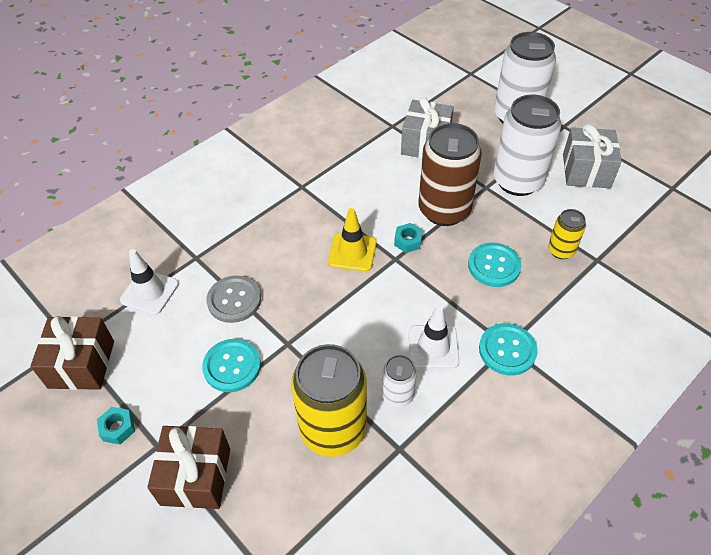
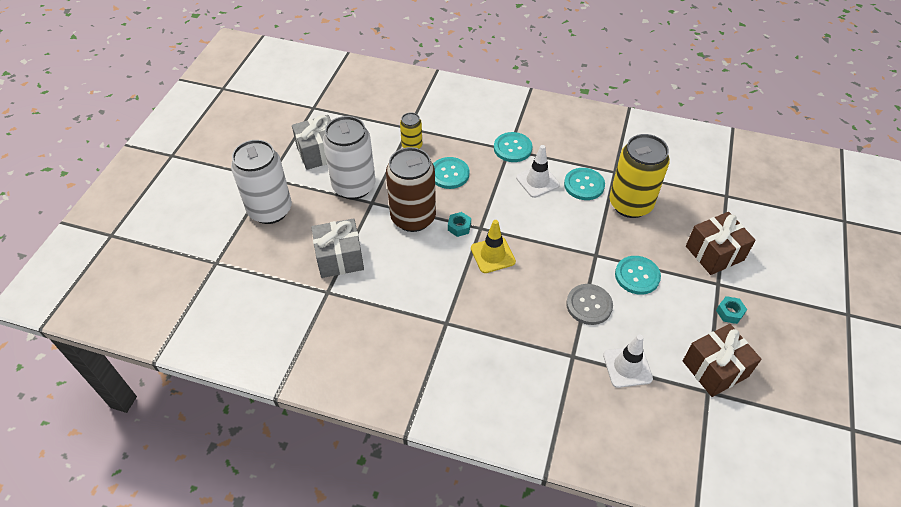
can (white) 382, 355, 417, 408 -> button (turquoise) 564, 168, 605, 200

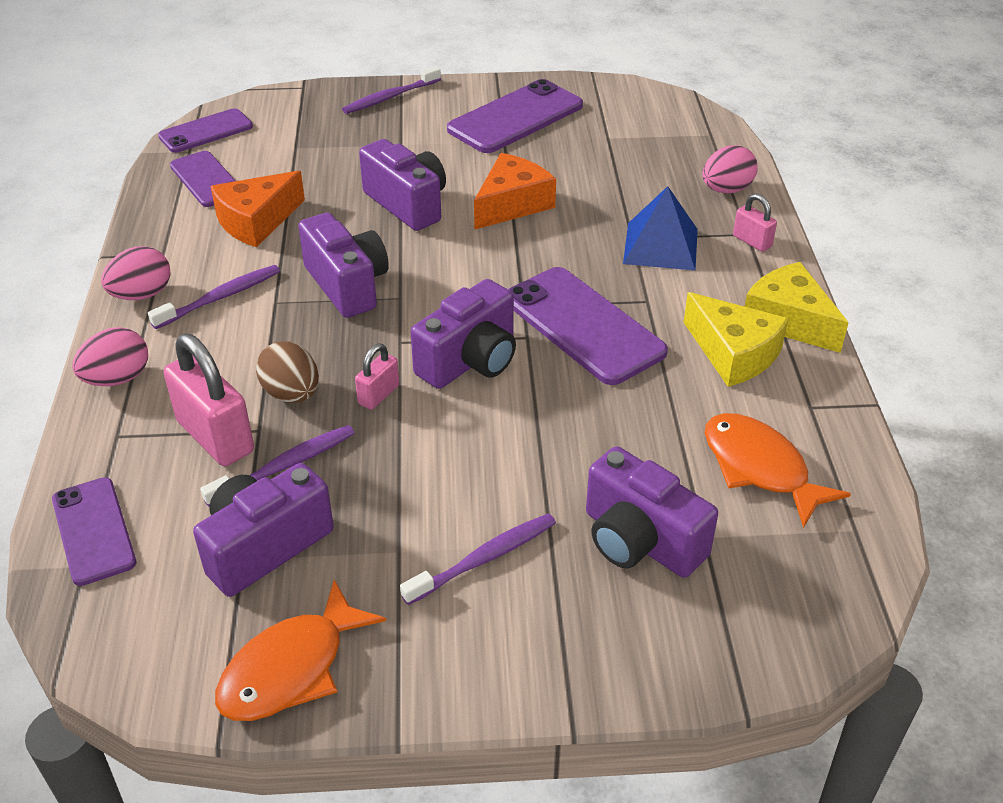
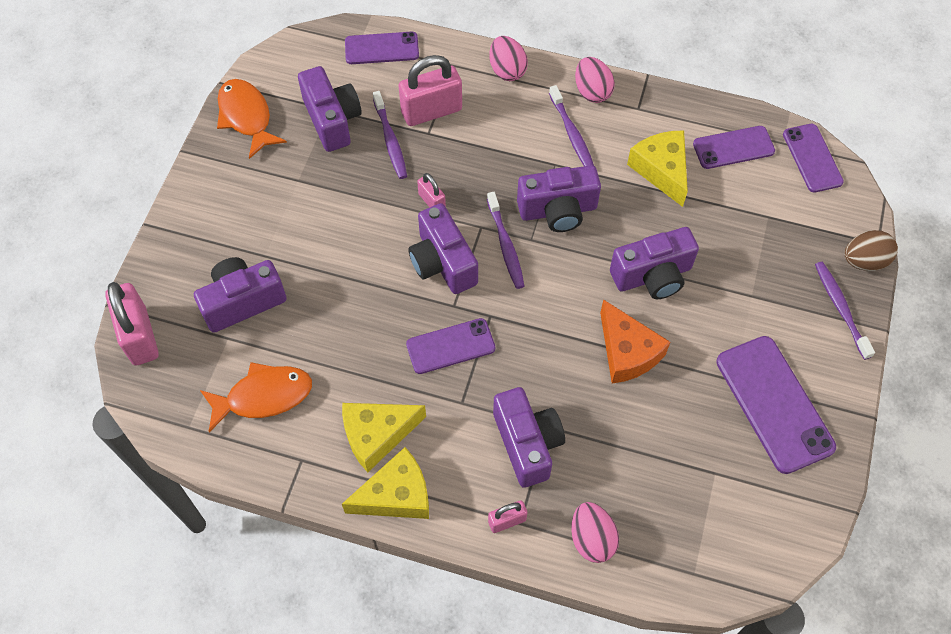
none -> padlock (pink) 105, 282, 159, 366
phone (purple) 508, 267, 668, 385 -> phone (purple) 406, 318, 495, 374, x0.63
toothbrush (purple) 400, 513, 556, 605 -> toothbrush (purple) 487, 192, 524, 289, moved
pyramid (blue) 623, 186, 698, 271 -> camera (purple) 493, 387, 565, 488
cheese (orange) 211, 171, 305, 247 -> cheese (yellow) 627, 130, 688, 207
egg (brown) 256, 342, 319, 403 -> egg (brown) 845, 230, 898, 271, moved

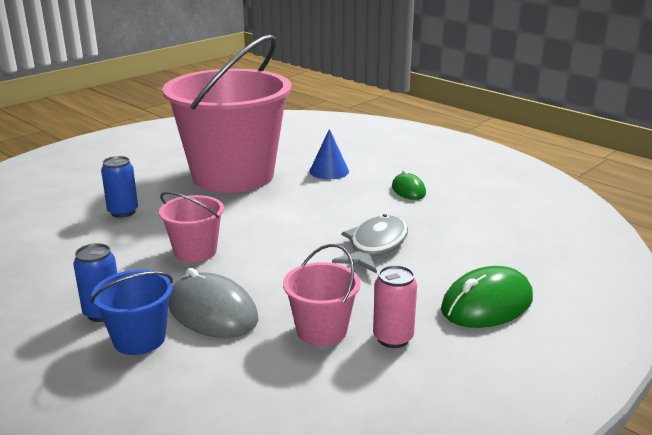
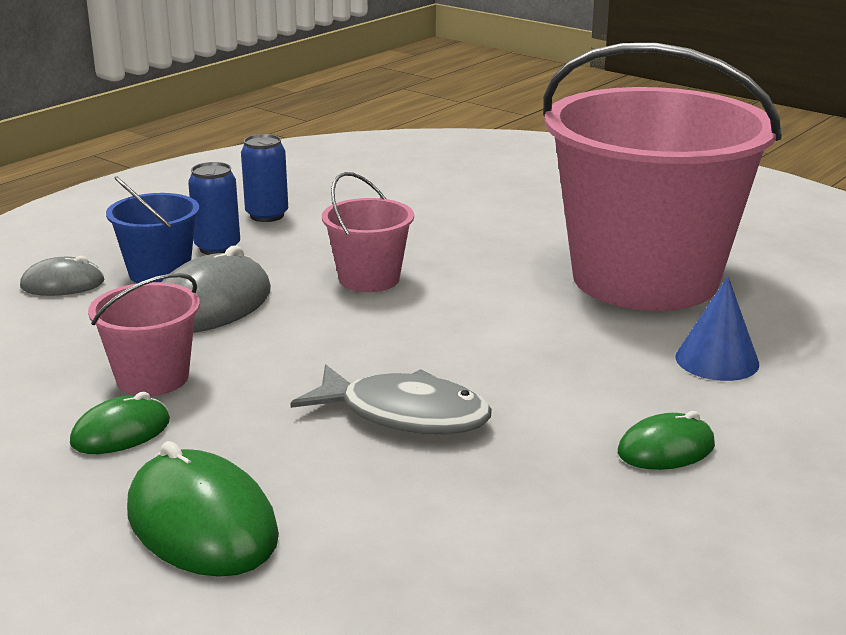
none -> mouse (grey) 20, 256, 105, 296
can (pink) 373, 265, 417, 348 -> mouse (green) 70, 392, 170, 454
can (blue) 101, 156, 138, 218 -> can (blue) 241, 134, 288, 222, moved

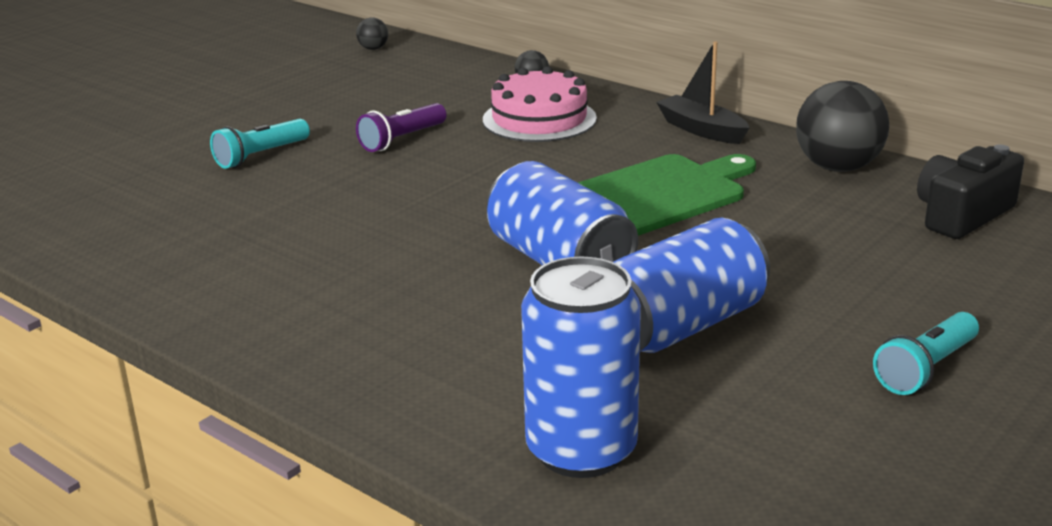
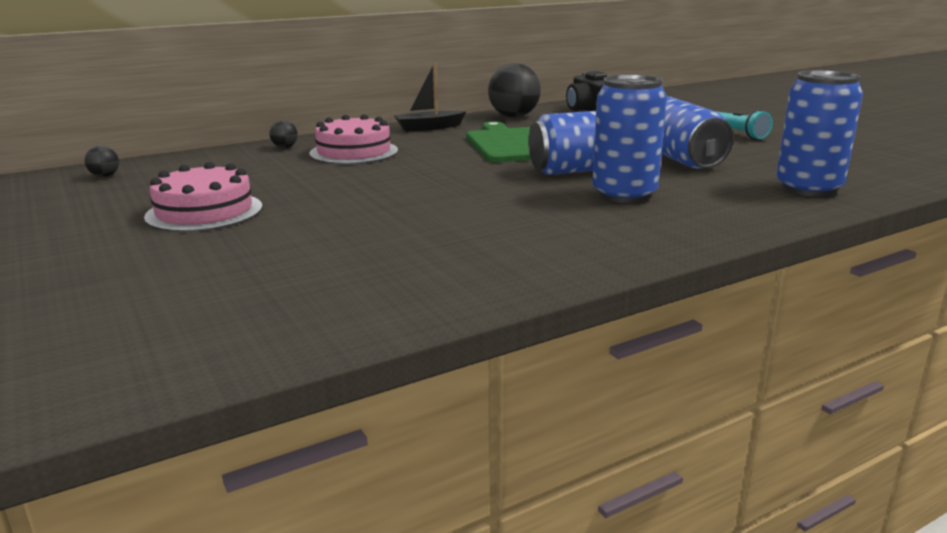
none -> cake (pink) 144, 162, 263, 232
none -> can (blue) 592, 75, 667, 203
flashlight (turquoise) 210, 119, 310, 169 -> none
flashlight (purple) 356, 103, 447, 152 -> none

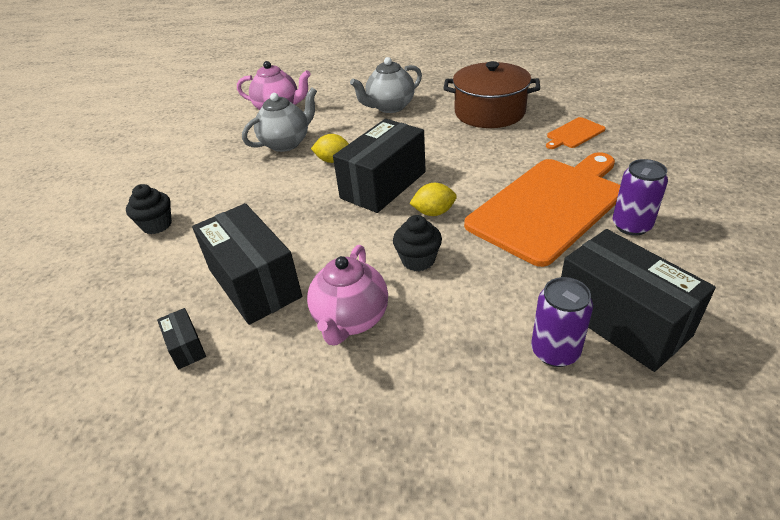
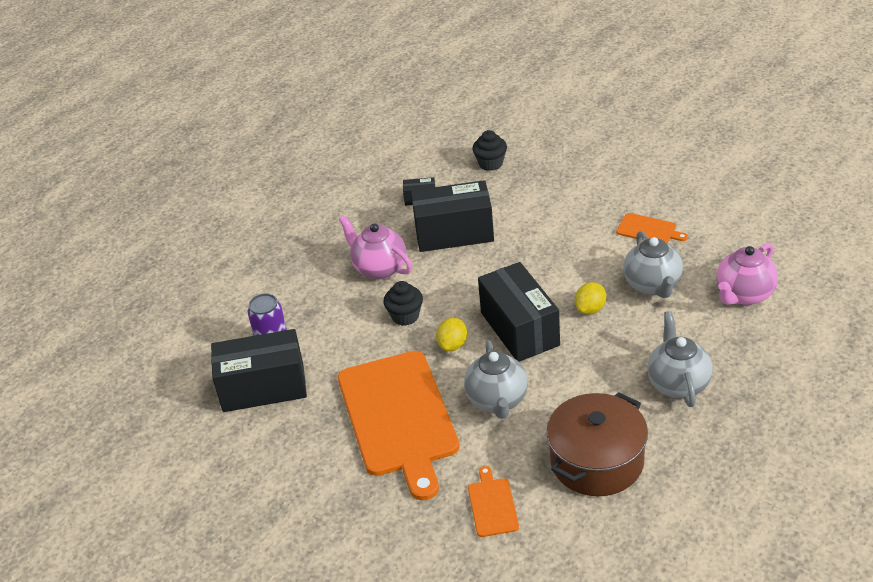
none -> teapot (grey) 464, 340, 528, 419
cupcake (black) 126, 184, 172, 234 -> cupcake (black) 473, 130, 507, 171, moved
none -> cutting board (orange) 616, 213, 688, 244
can (purple) 613, 159, 668, 236 -> none

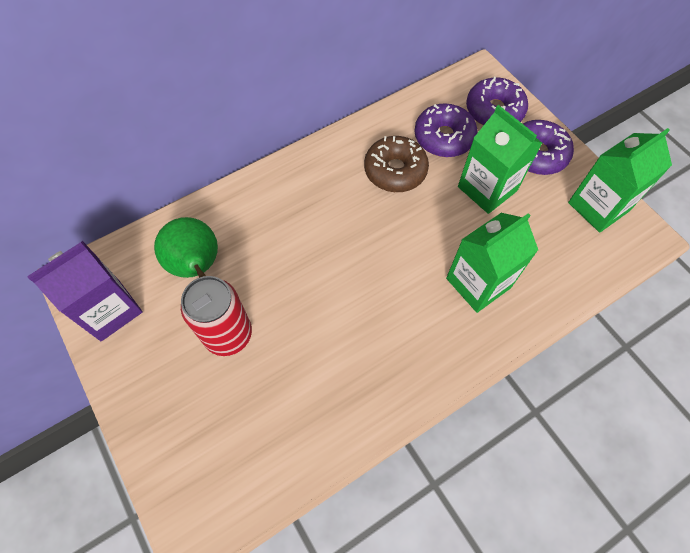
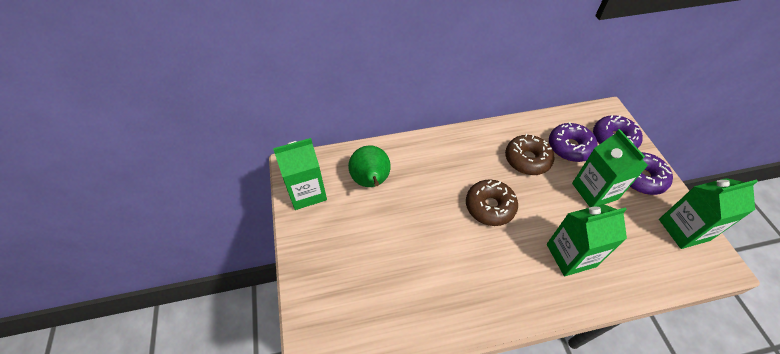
carton (purple) 27, 241, 142, 341 -> carton (green) 273, 138, 327, 210
none -> donut (brown) 466, 180, 518, 226
can (red) 181, 276, 252, 356 -> none

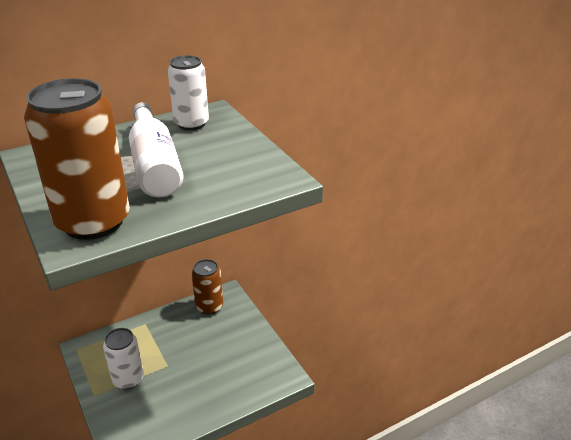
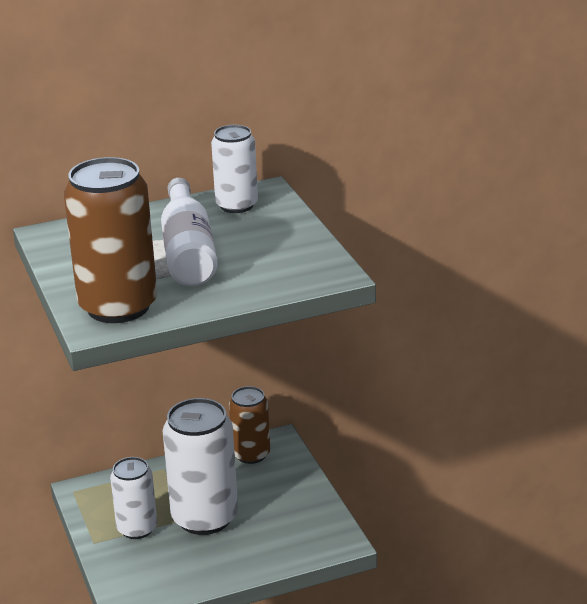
none -> can (white) 163, 398, 238, 535

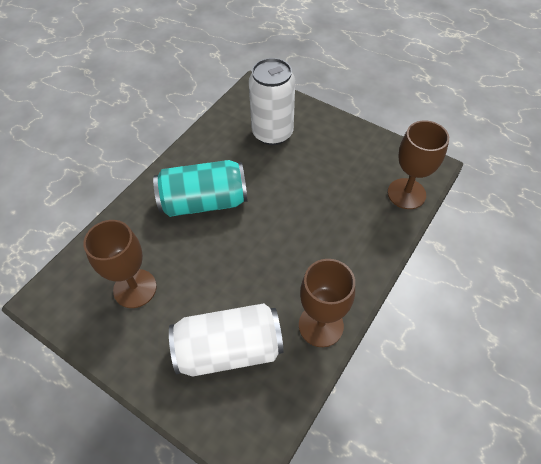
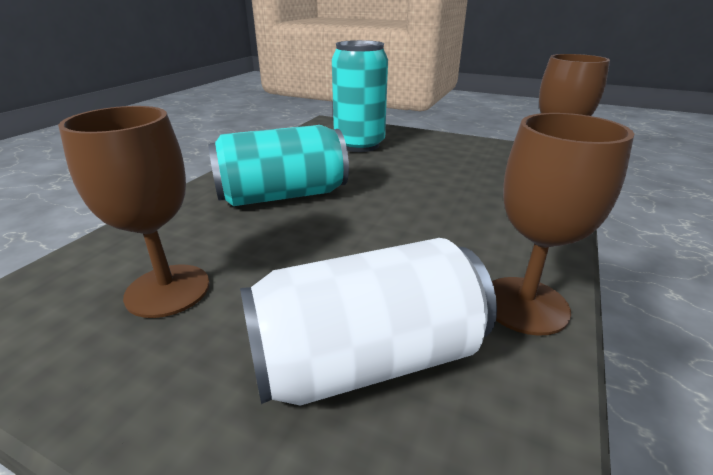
can (white) 249, 58, 295, 145 -> can (turquoise) 332, 40, 388, 152

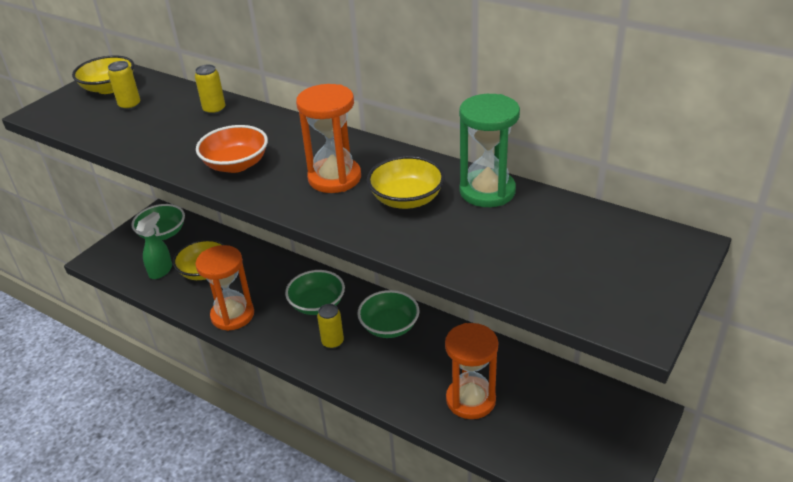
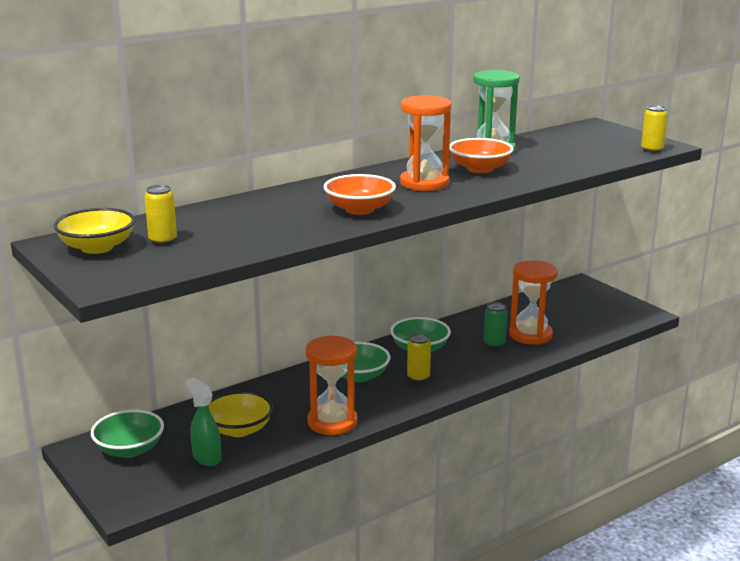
bowl (yellow) 367, 156, 445, 209 -> bowl (orange) 449, 138, 514, 173
none -> can (green) 484, 302, 507, 348
can (yellow) 195, 64, 225, 115 -> can (yellow) 641, 105, 668, 153, moved

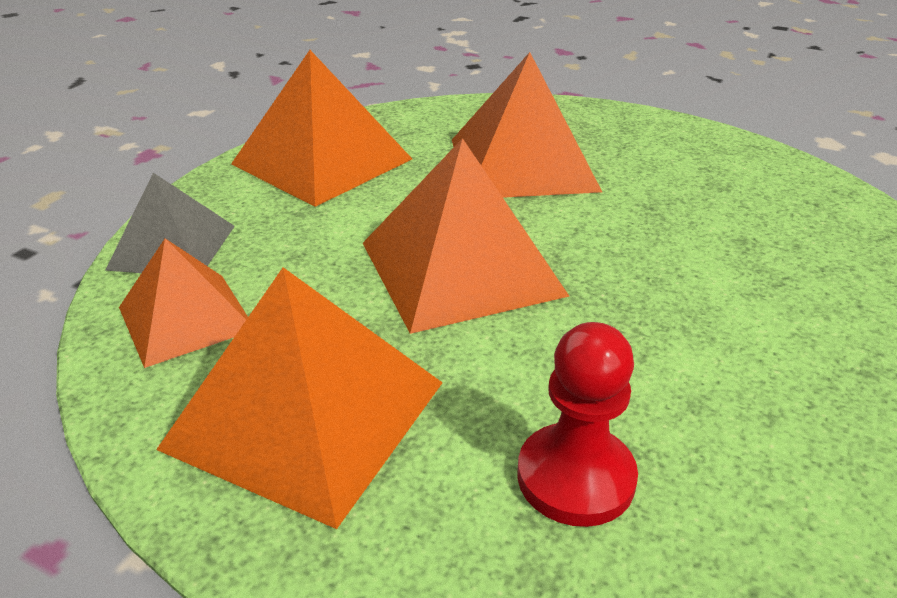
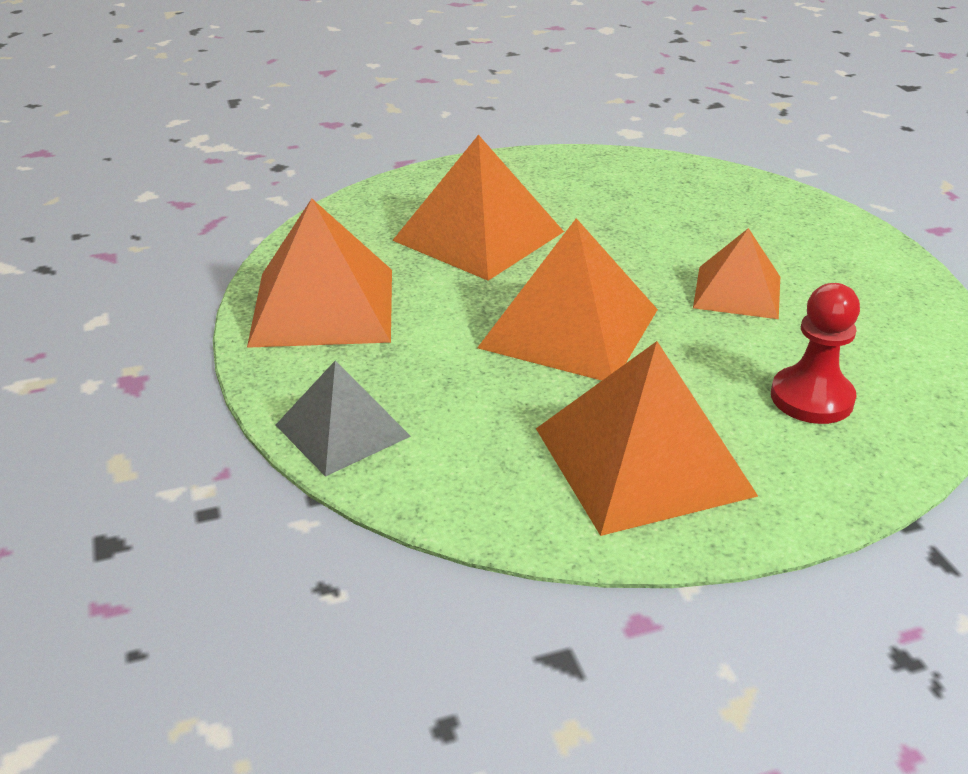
pyramid (orange) 119, 239, 248, 368 -> pyramid (orange) 693, 228, 780, 319, moved

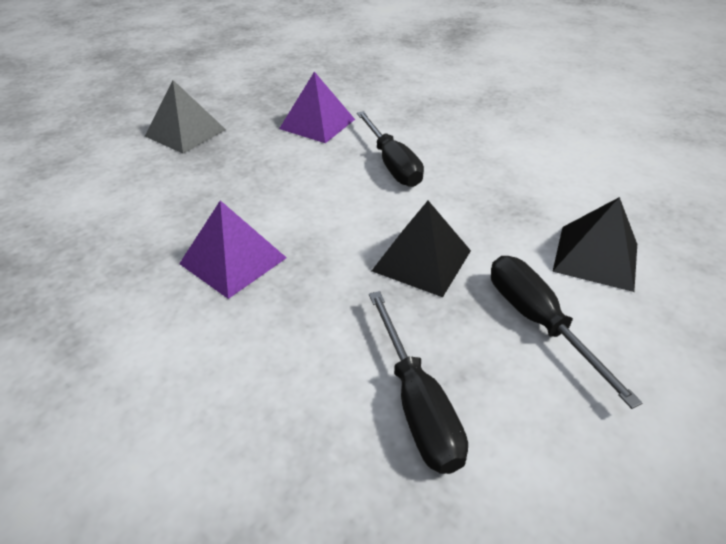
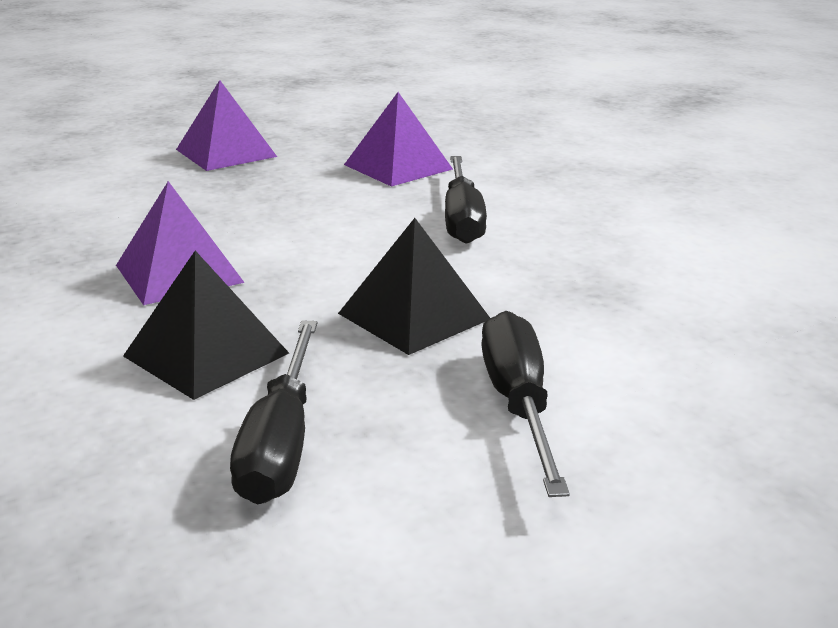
pyramid (black) 552, 197, 637, 292 -> pyramid (black) 123, 251, 289, 400, moved
pyramid (grey) 145, 80, 226, 154 -> pyramid (purple) 176, 80, 277, 171

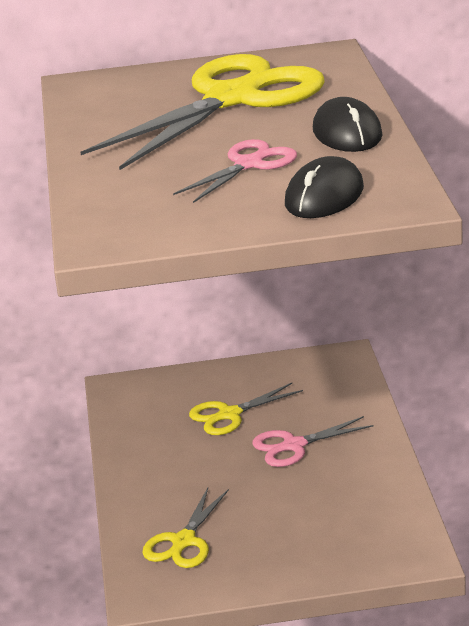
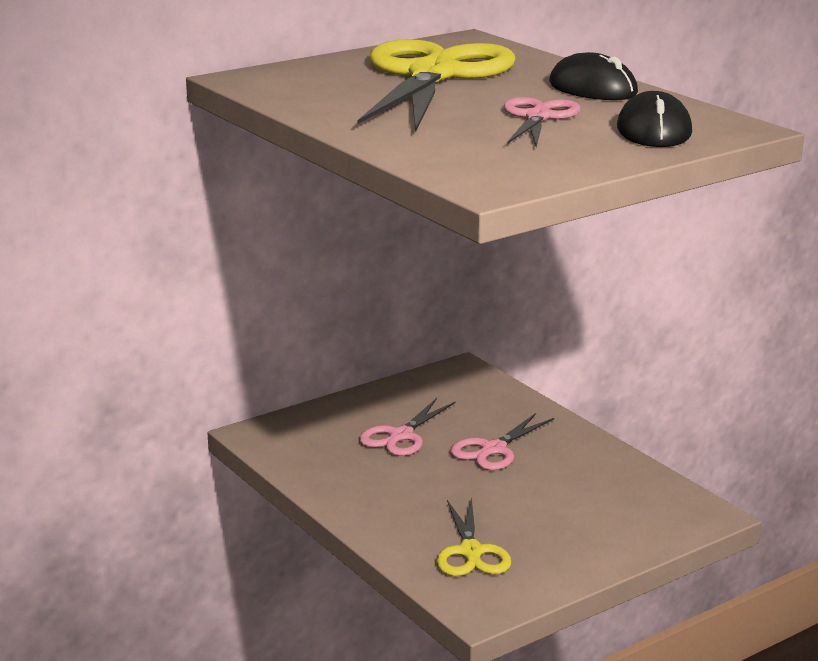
scissors (yellow) 189, 383, 303, 435 -> scissors (pink) 359, 398, 456, 456

